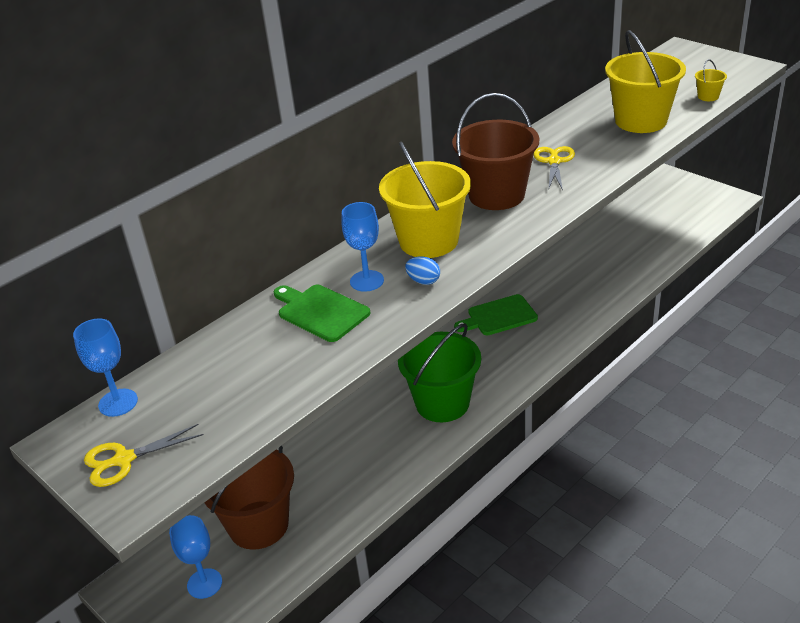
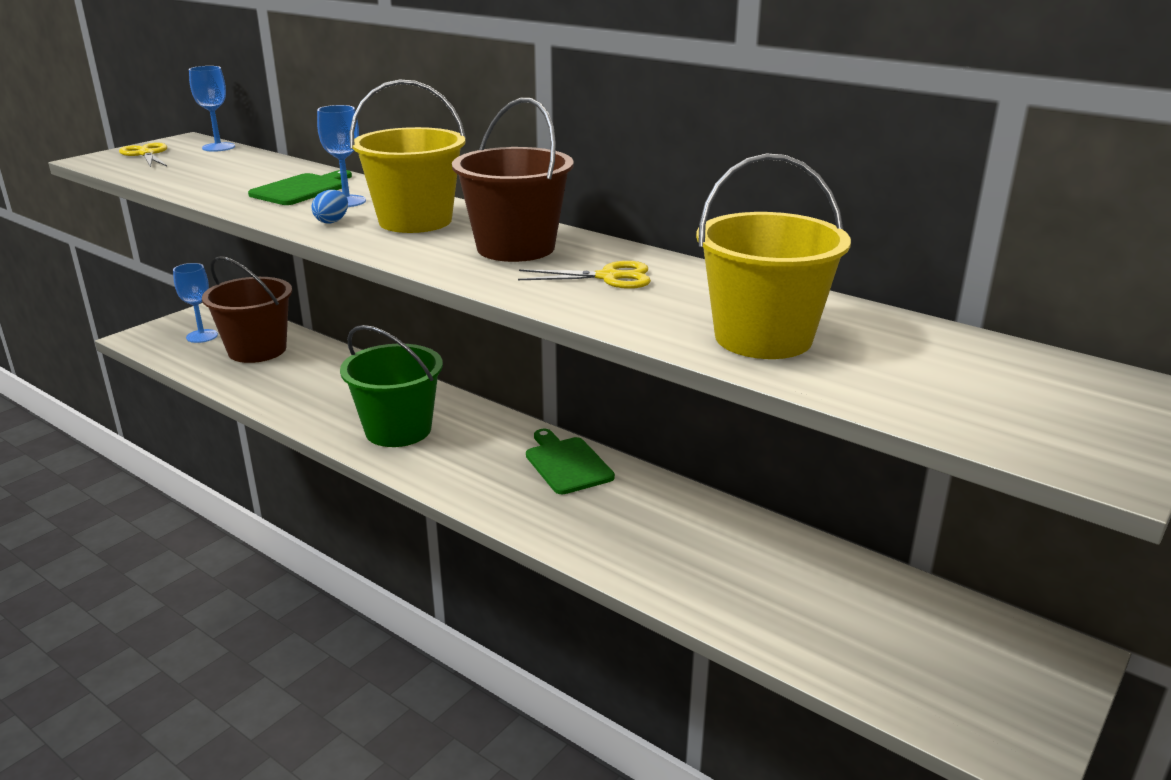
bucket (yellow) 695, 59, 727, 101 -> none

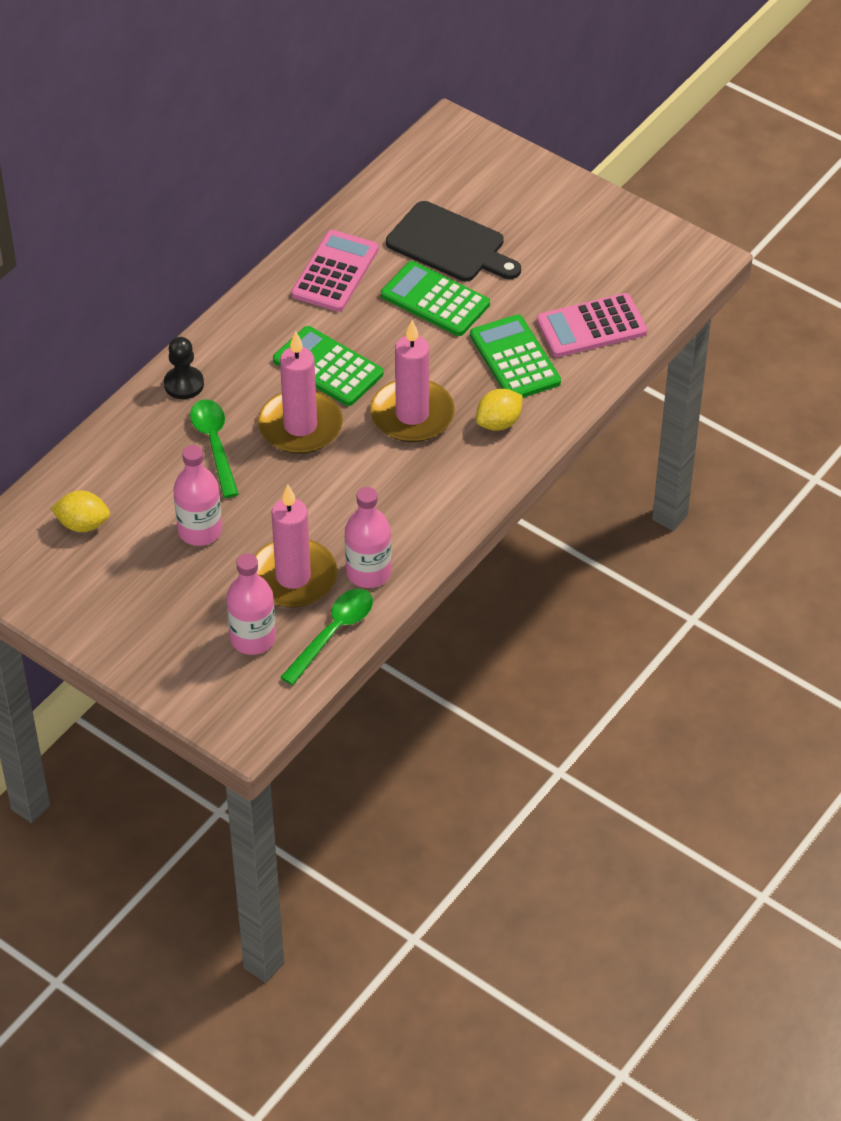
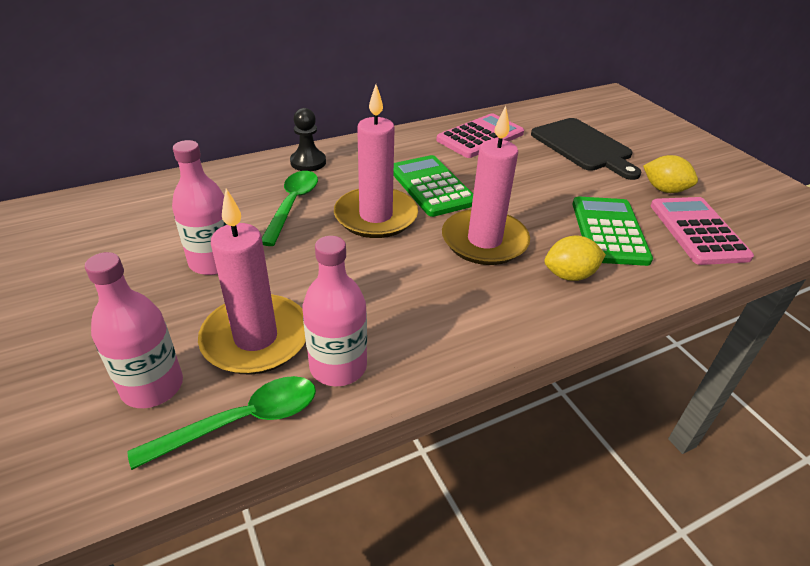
lemon (yellow) 51, 490, 110, 532 -> lemon (yellow) 643, 155, 698, 193, moved
calculator (pink) 536, 293, 647, 357 -> calculator (pink) 651, 197, 754, 265, 75 degrees clockwise
calculator (green) 381, 261, 490, 336 -> none

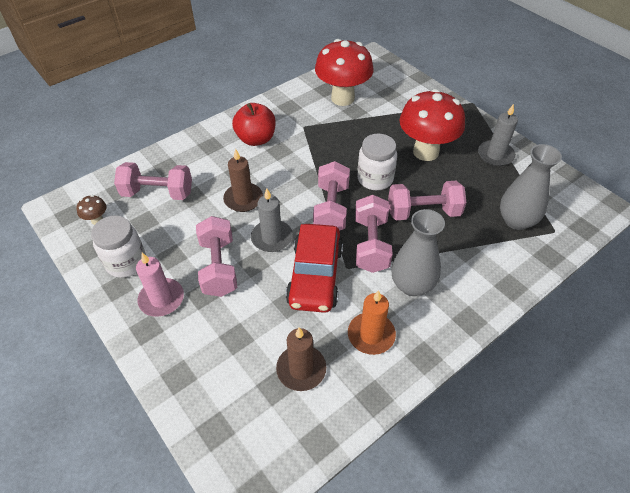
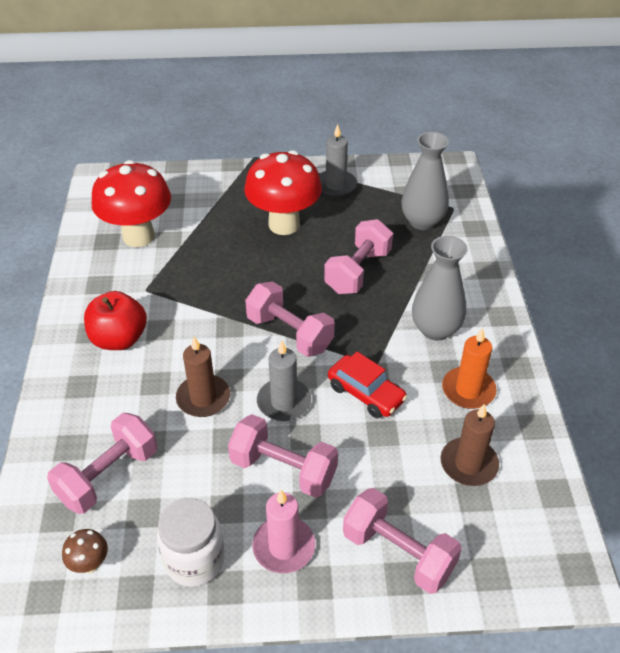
car (red) 286, 224, 343, 313 -> car (red) 328, 352, 407, 418, x0.66
dumbbell (pink) 355, 195, 393, 273 -> dumbbell (pink) 343, 488, 462, 594, moved
jar (white) 357, 134, 397, 190 -> none

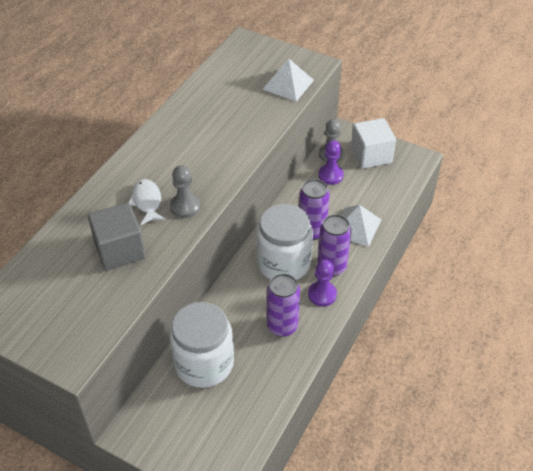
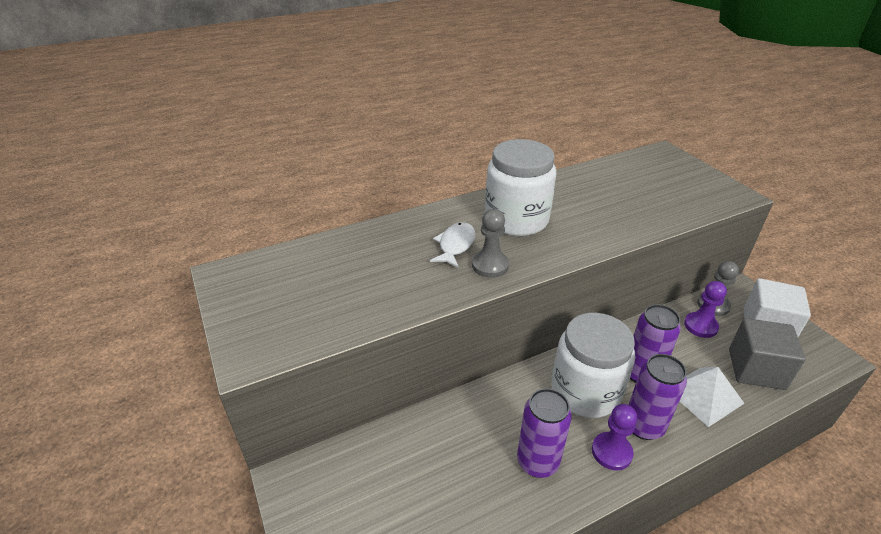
jar (white) 169, 302, 234, 388 -> jar (white) 485, 139, 556, 236, moved
cube (grey) 88, 202, 146, 270 -> cube (grey) 729, 318, 805, 390, moved
pyramid (white) 262, 59, 314, 102 -> none

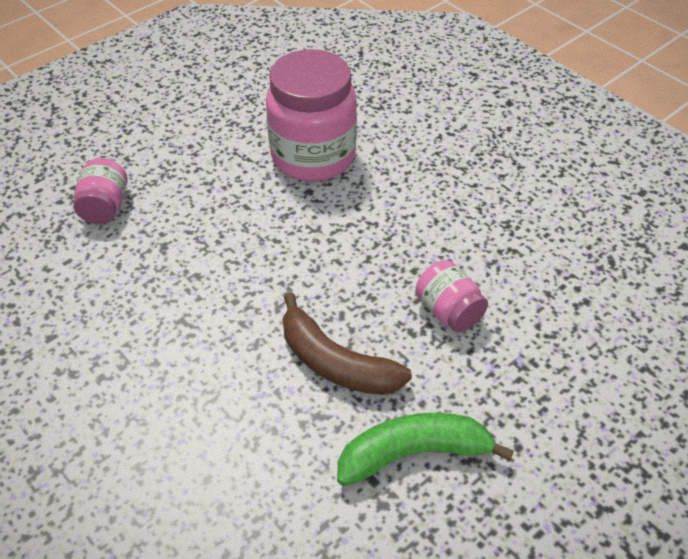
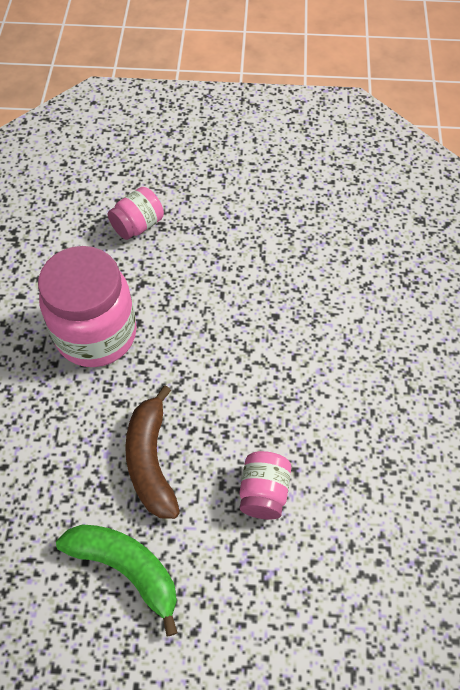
jar (pink) 266, 49, 357, 182 -> jar (pink) 38, 246, 137, 367, moved

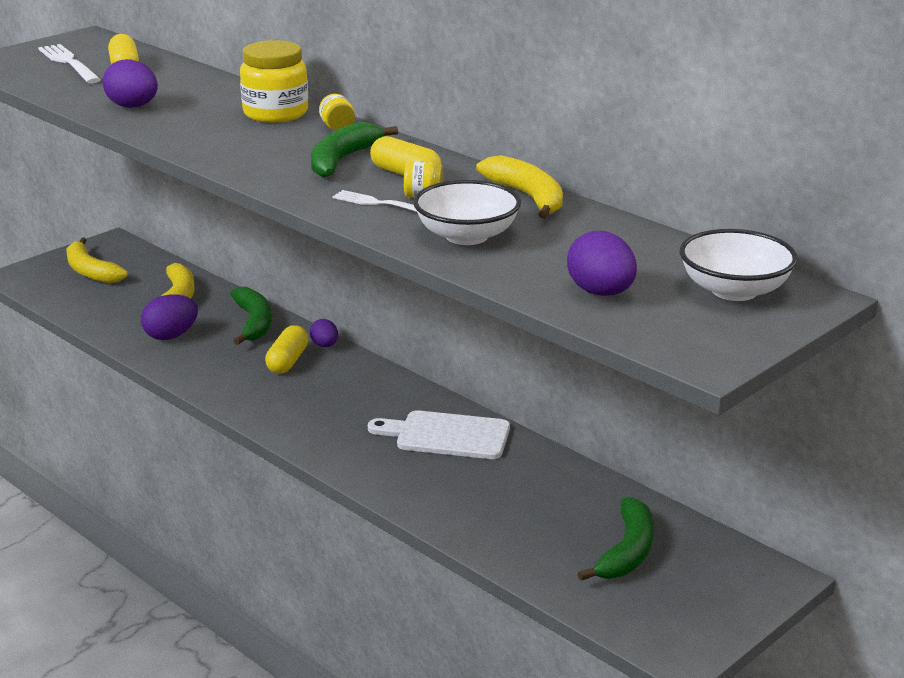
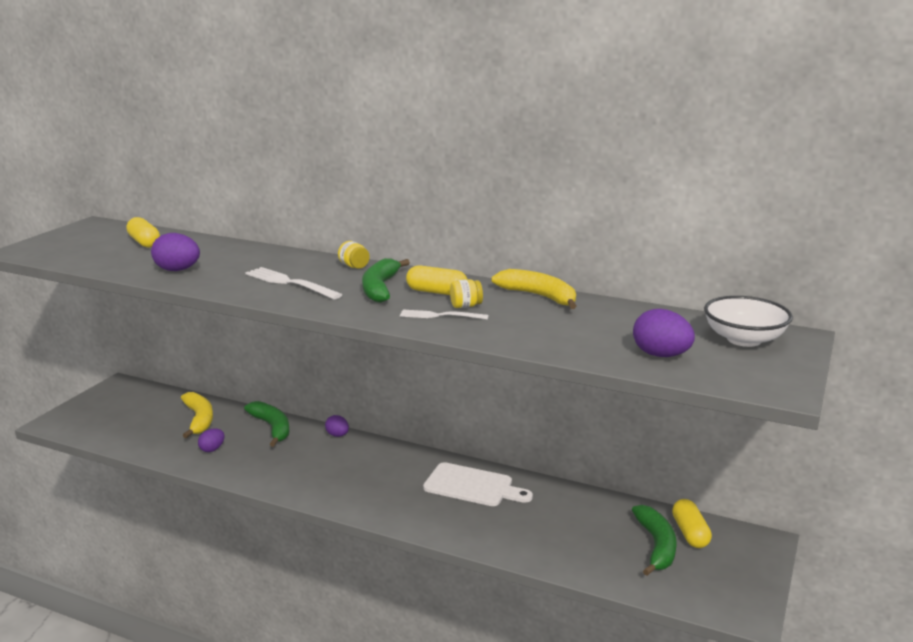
egg (purple) 141, 294, 198, 340 -> egg (purple) 198, 428, 225, 452, x0.62
fork (white) 38, 44, 101, 83 -> fork (white) 245, 267, 342, 299, moved
cutting board (white) 368, 410, 510, 459 -> cutting board (white) 423, 462, 533, 506, 150 degrees counterclockwise
capsule (yellow) 265, 325, 309, 374 -> capsule (yellow) 672, 499, 712, 548, moved
banana (yellow) 67, 237, 128, 283 -> none
jar (yellow) 240, 40, 308, 123 -> none
bowl (white) 413, 180, 521, 245 -> none

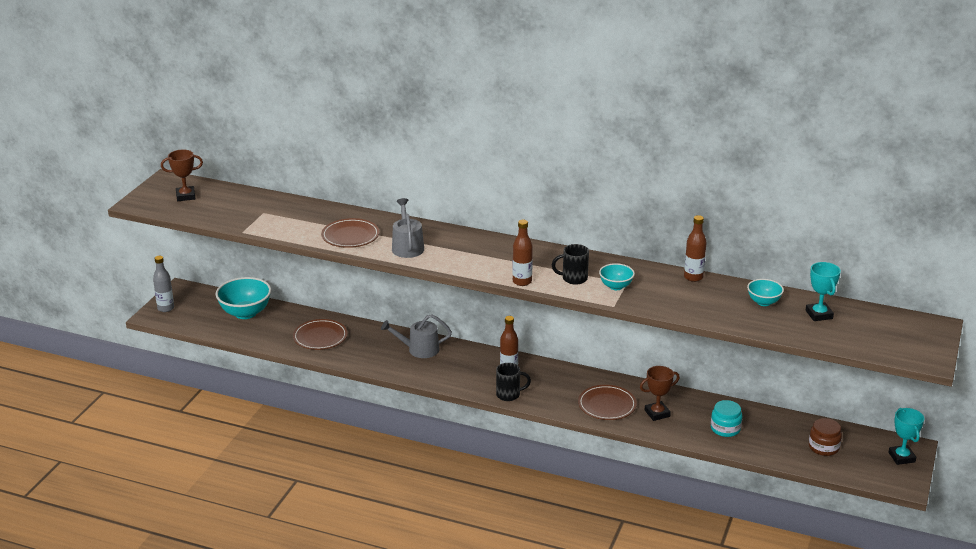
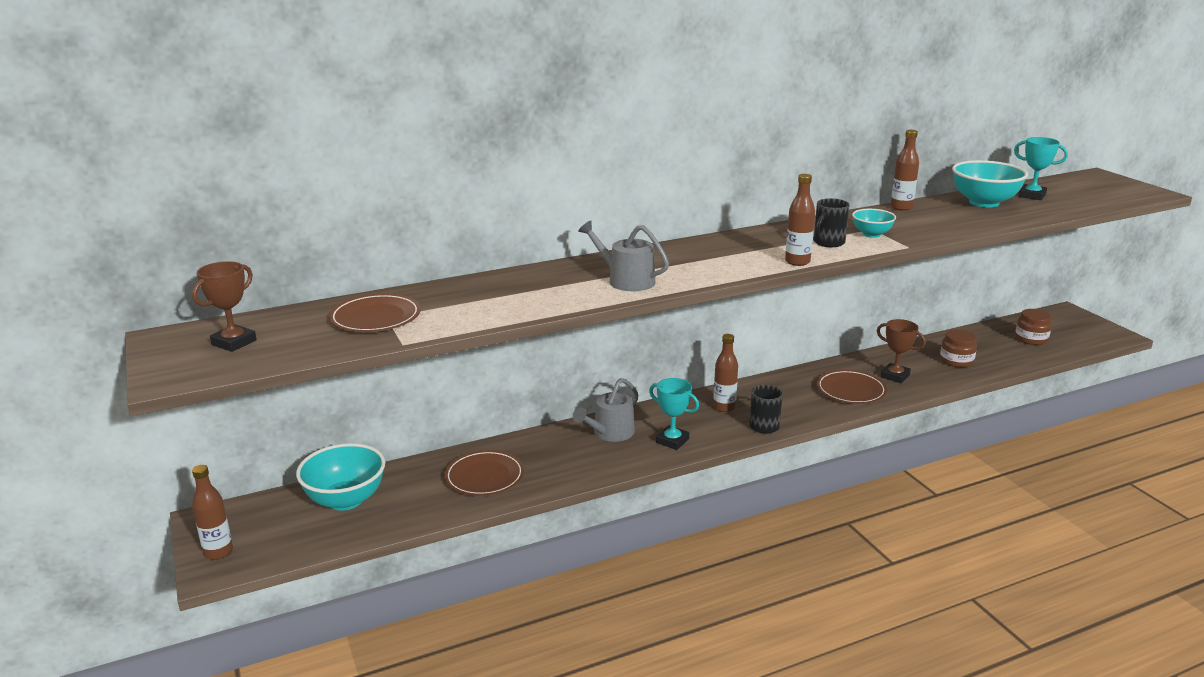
bottle (grey) 153, 256, 174, 312 -> bottle (brown) 192, 465, 233, 560
plate (brown) 321, 218, 380, 248 -> plate (brown) 329, 293, 421, 332, moved
trophy (turquoise) 888, 408, 924, 465 -> trophy (turquoise) 649, 378, 699, 450, moved
trophy (brown) 640, 366, 680, 421 -> trophy (brown) 877, 319, 926, 383, 75 degrees counterclockwise
jar (turquoise) 711, 400, 742, 437 -> jar (brown) 940, 329, 977, 368
bowl (turquoise) 747, 279, 784, 306 -> bowl (turquoise) 952, 160, 1028, 208, x1.81

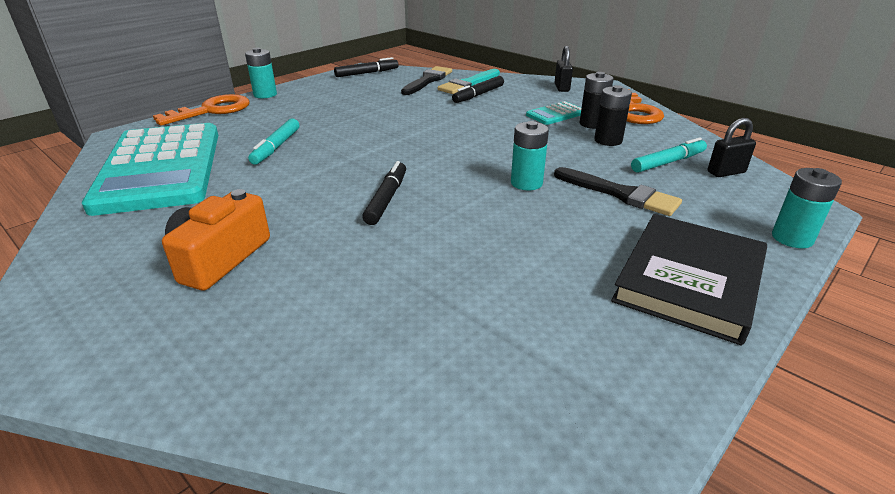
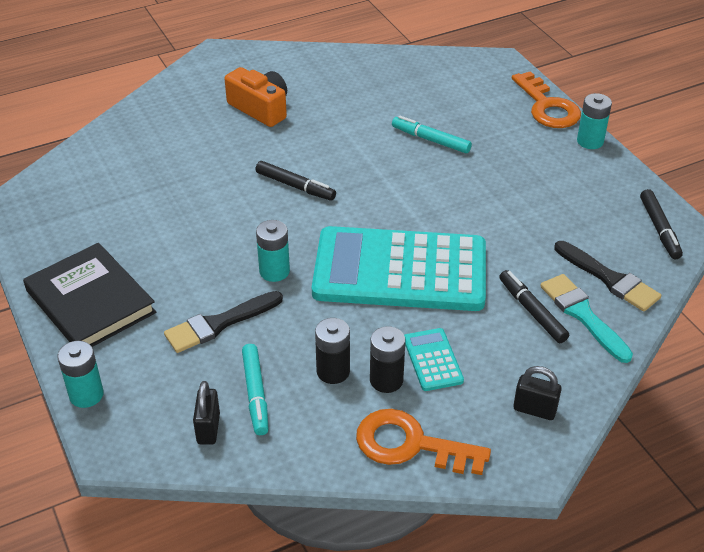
calculator (turquoise) 82, 123, 218, 216 -> calculator (turquoise) 312, 226, 486, 311, moved

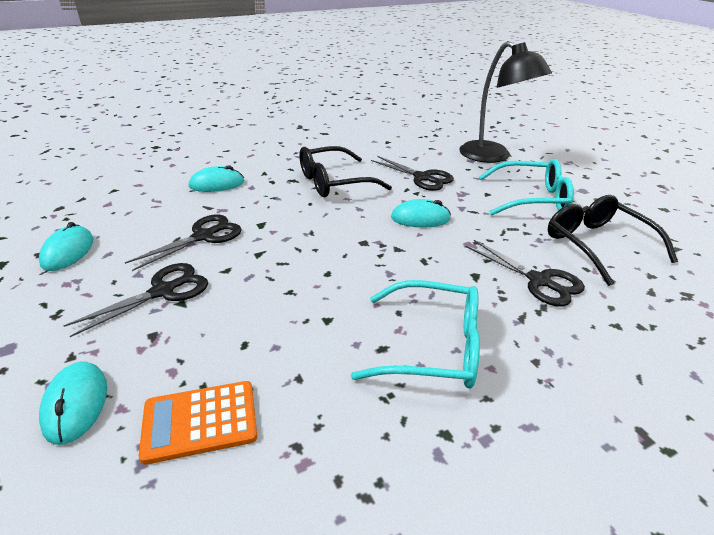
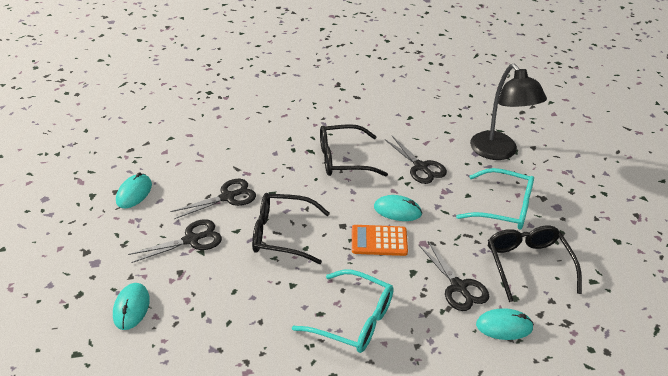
none -> glasses (black) 252, 193, 330, 264
calculator (orange) 139, 381, 257, 465 -> calculator (orange) 352, 225, 408, 256, moved
mouse (turquoise) 189, 165, 244, 192 -> mouse (turquoise) 476, 308, 534, 340, moved

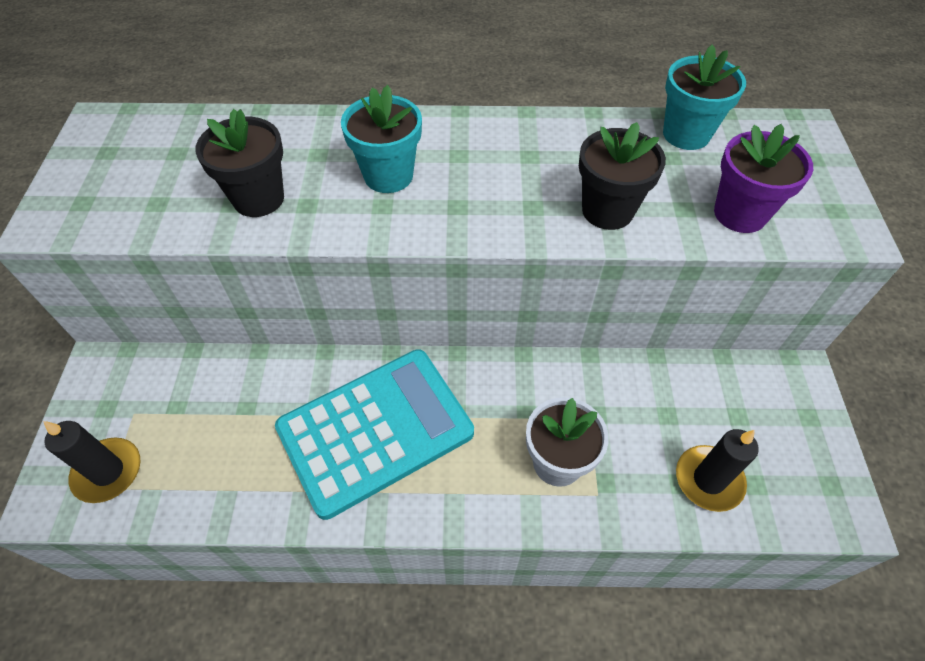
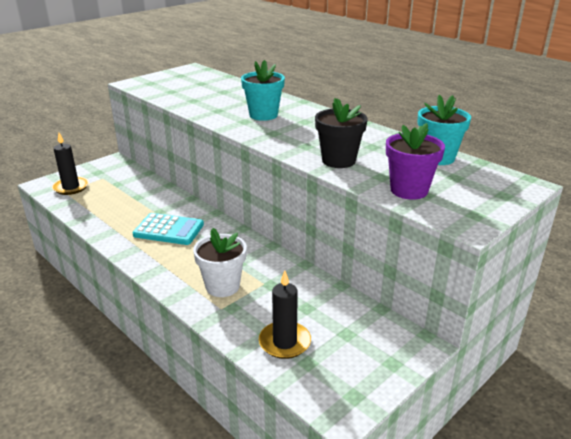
calculator (turquoise) 275, 350, 474, 520 -> calculator (turquoise) 132, 213, 204, 245, x0.59
flower pot (black) 195, 109, 284, 217 -> none

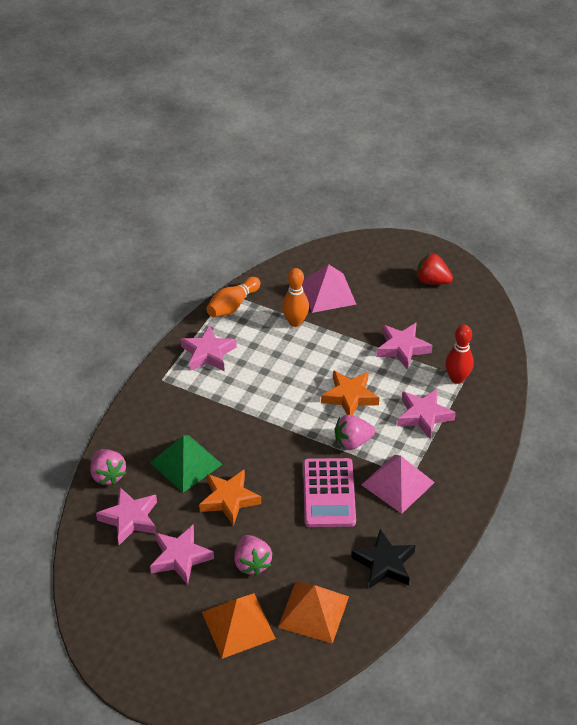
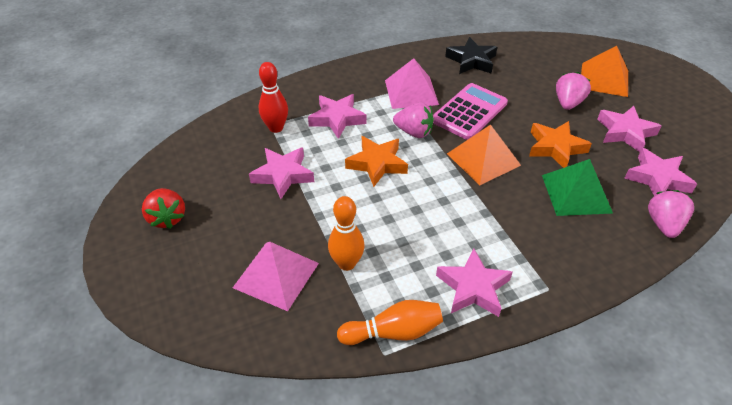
pyramid (orange) 278, 582, 349, 644 -> pyramid (orange) 447, 125, 521, 185, moved

